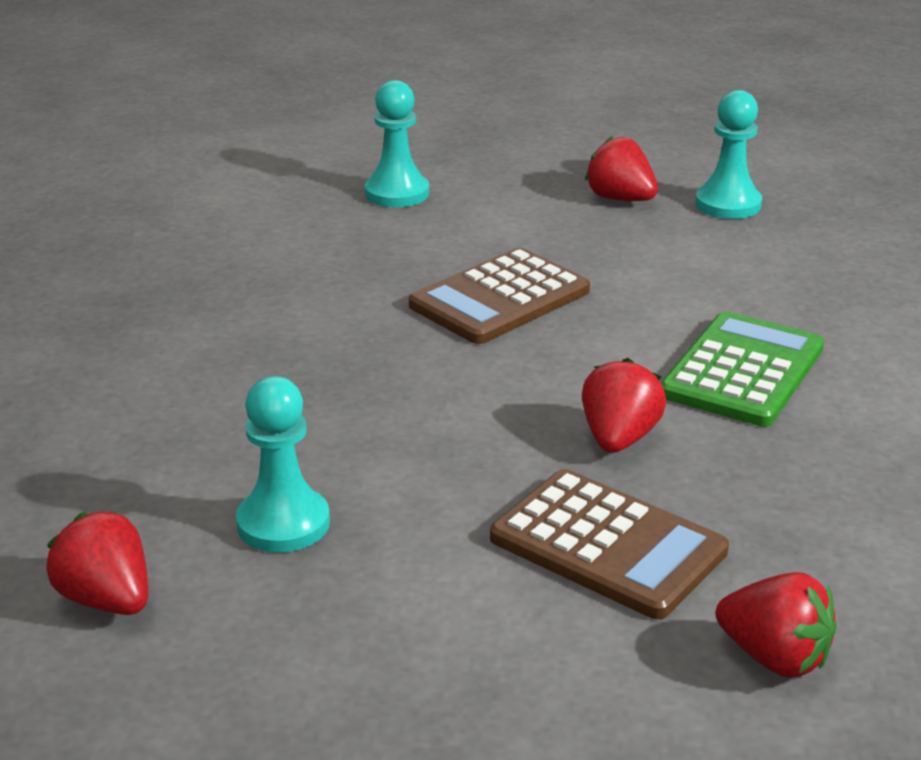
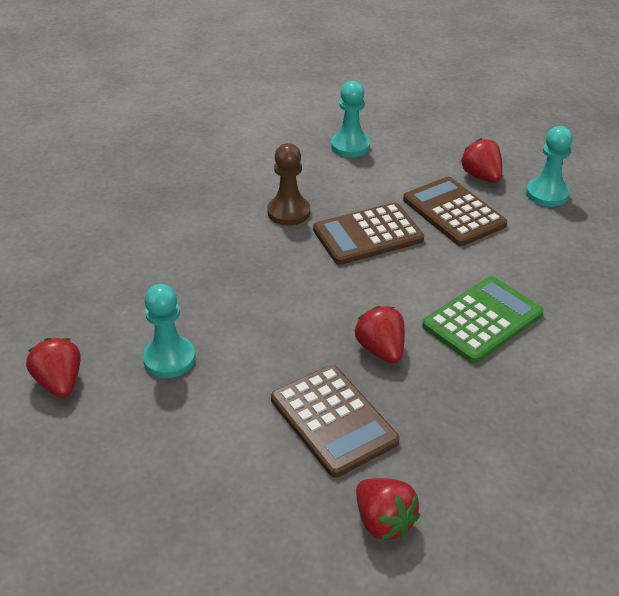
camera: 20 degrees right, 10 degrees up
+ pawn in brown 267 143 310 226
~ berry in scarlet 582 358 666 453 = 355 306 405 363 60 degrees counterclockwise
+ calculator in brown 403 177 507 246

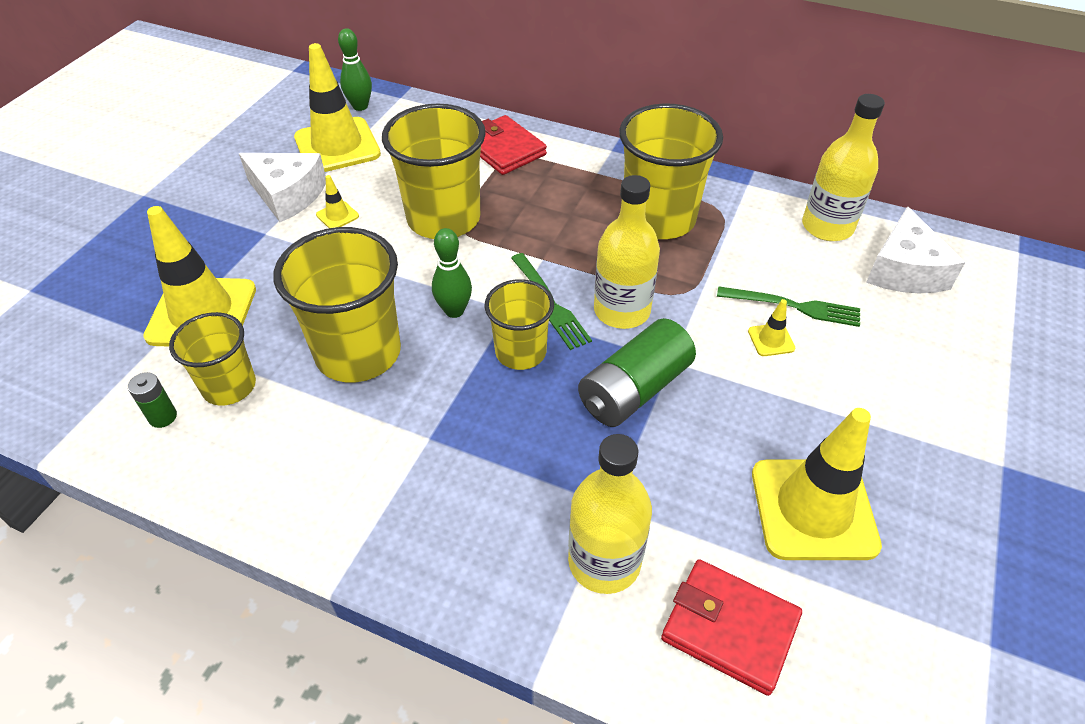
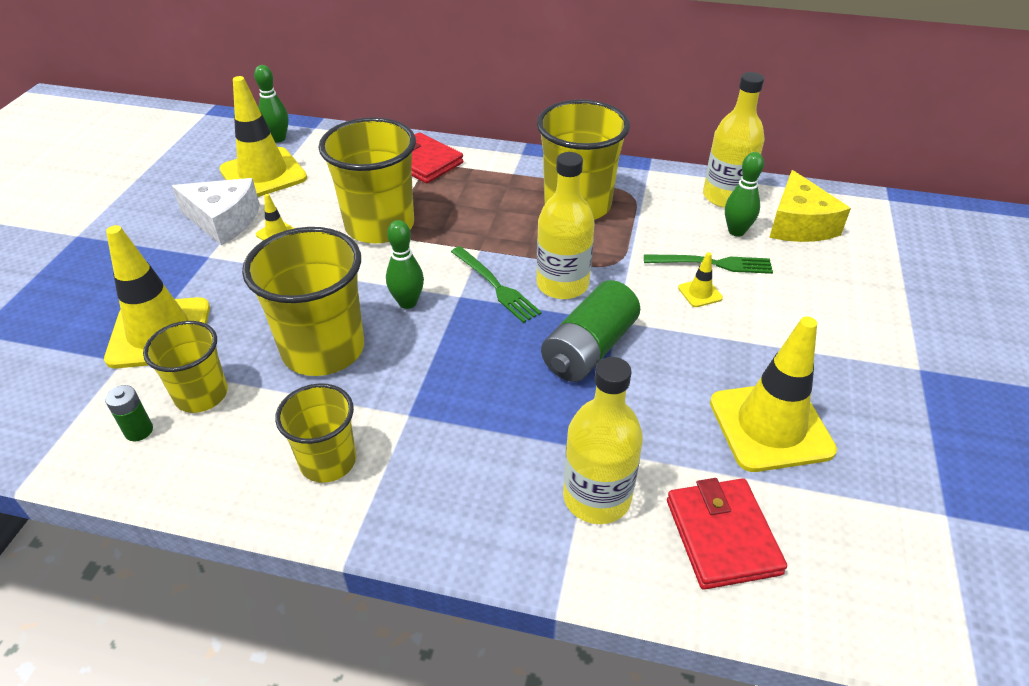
camera: 10 degrees left, 5 degrees down
~ beaker in yellow 485 279 554 370 to 275 383 356 483
~ wallet in scarlet 661 559 802 696 = 667 478 787 590 60 degrees clockwise
+ skittle in leaf-green 725 152 764 236
~ cheese in white 866 206 965 293 to cheese in yellow 769 170 851 242

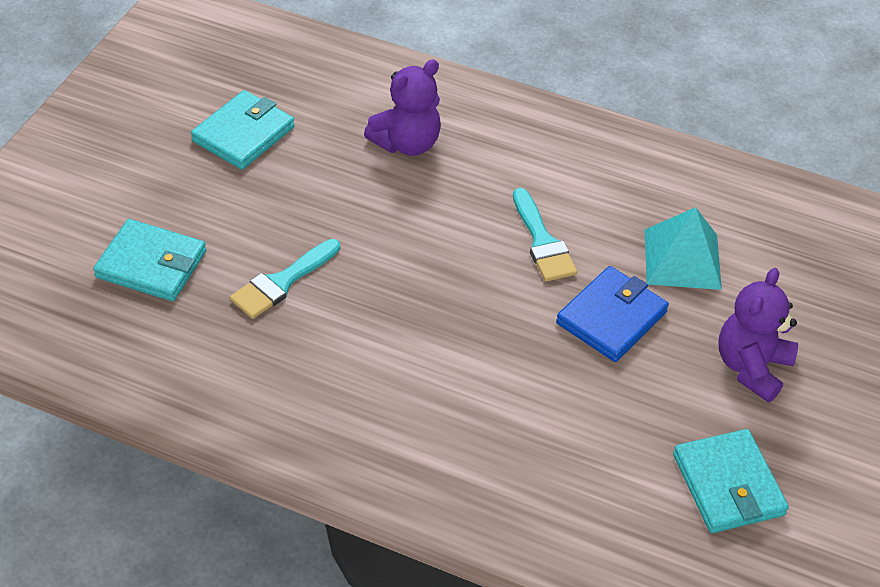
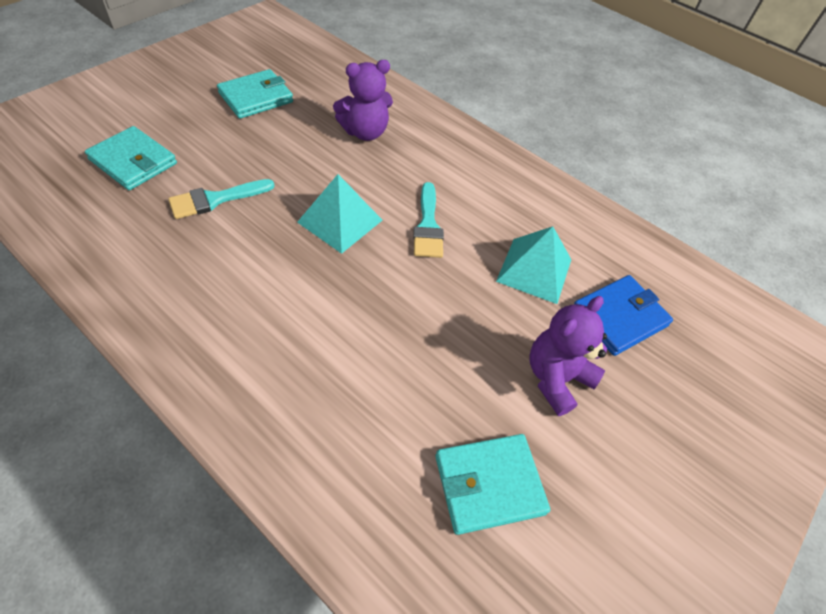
camera: 15 degrees right, 5 degrees up
+ solid pyramid in aqua 297 174 382 254
~ wallet in aqua 673 429 789 533 = 435 434 550 535 75 degrees clockwise
~ wallet in cobalt 556 266 669 362 to 574 275 673 356

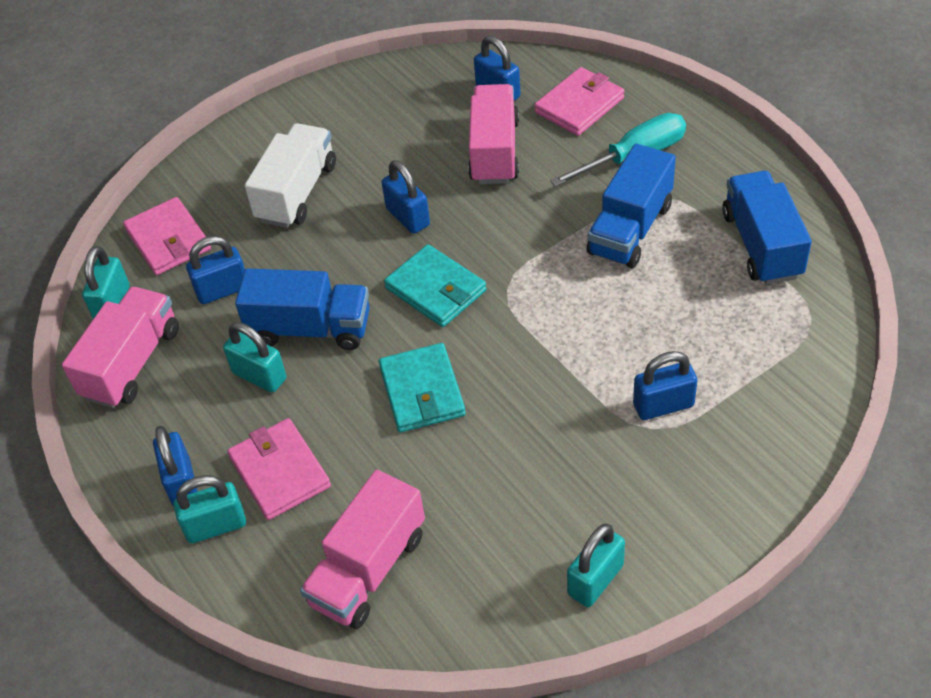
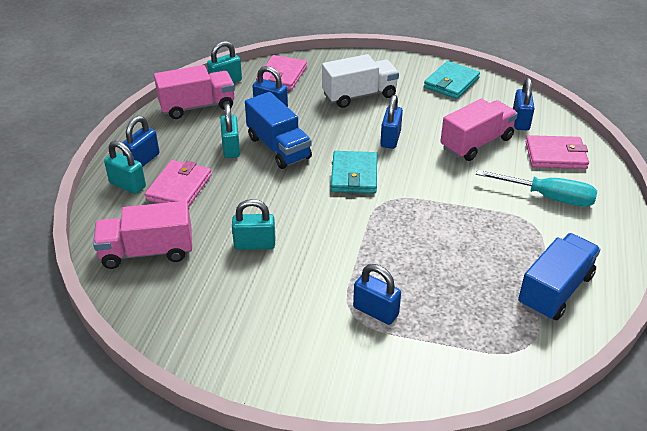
camera: 45 degrees right, 10 degrees down
~ lock in aqua 567 524 625 607 to 232 199 275 250
~ wallet in aqua 379 343 466 432 to 424 61 480 99
- truck in cobalt 586 144 676 268

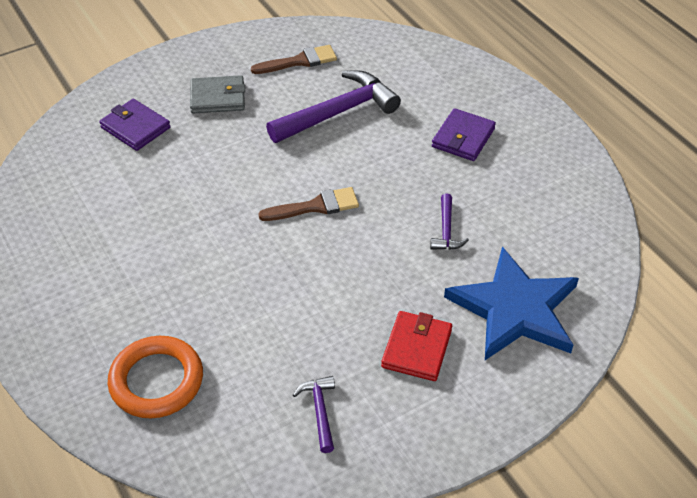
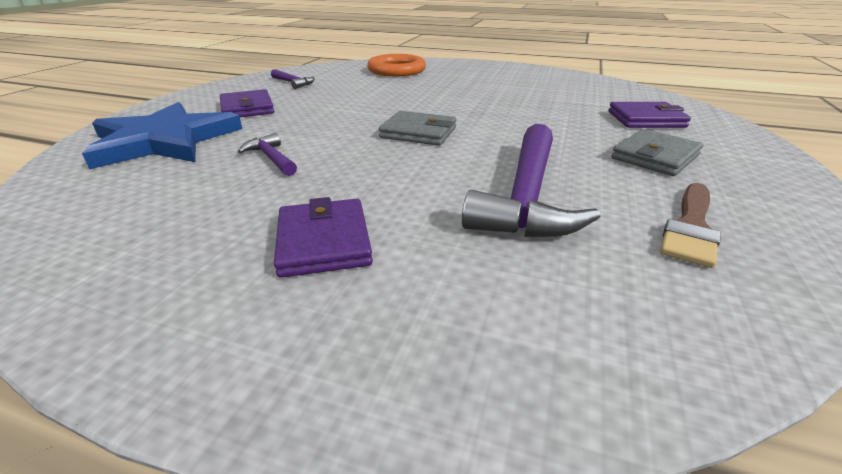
camera: 140 degrees right, 15 degrees down
~ wallet in scarlet 381 311 452 381 to wallet in royal purple 220 89 274 117
~ brush in brown 258 187 359 221 to wallet in ash-grey 379 111 456 146

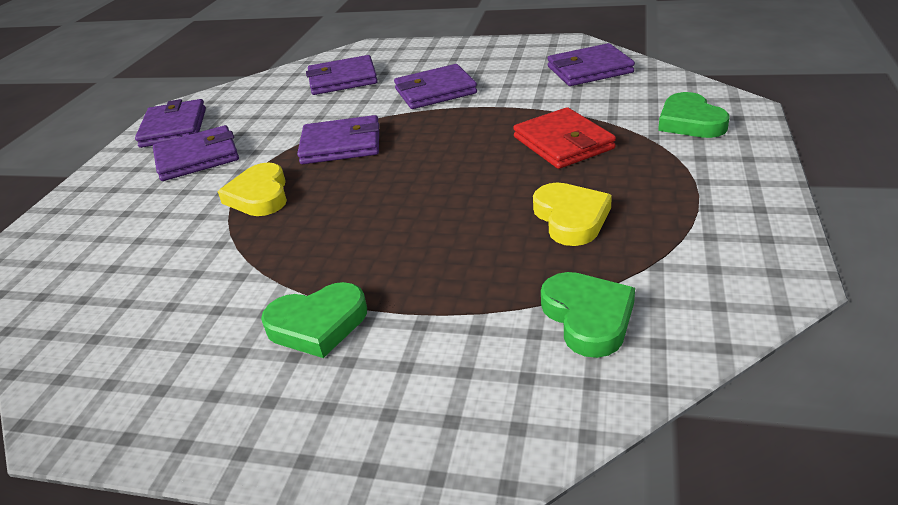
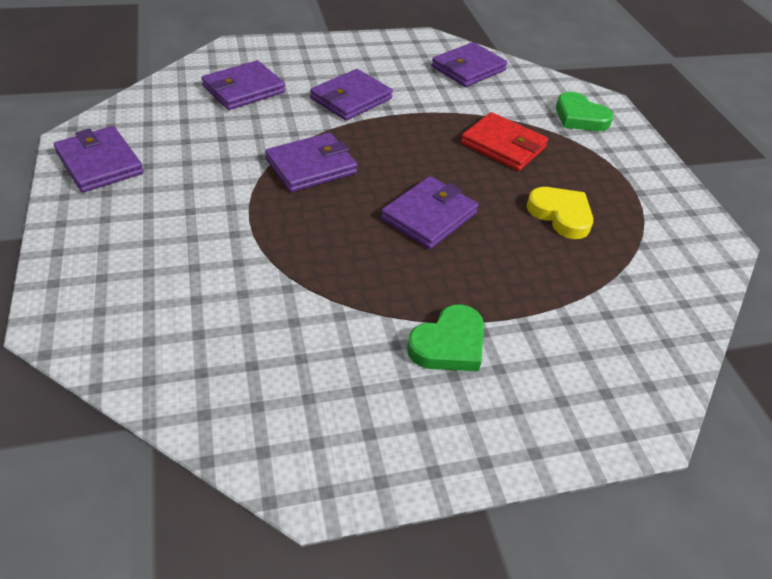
camera: 35 degrees left, 10 degrees up
~ wallet in royal purple 153 125 239 181 to 381 176 479 249
- heart shape in yellow 218 162 287 216
- heart shape in leaf-green 541 272 635 358

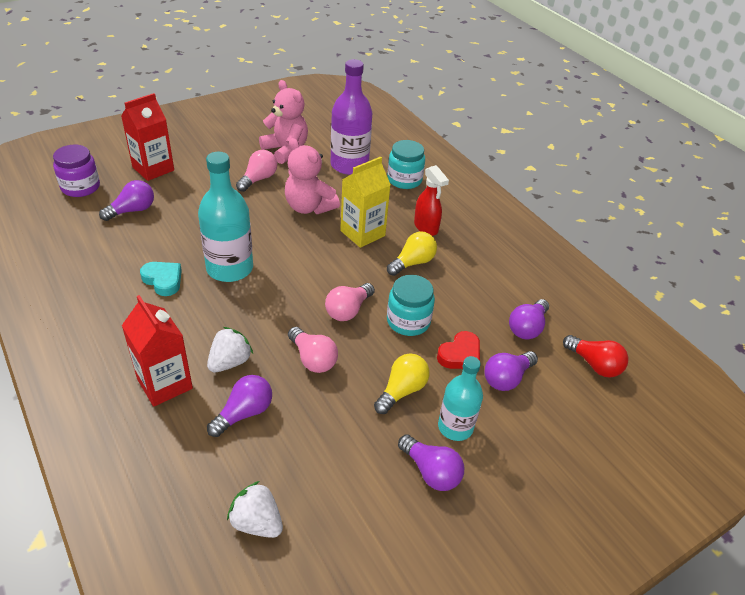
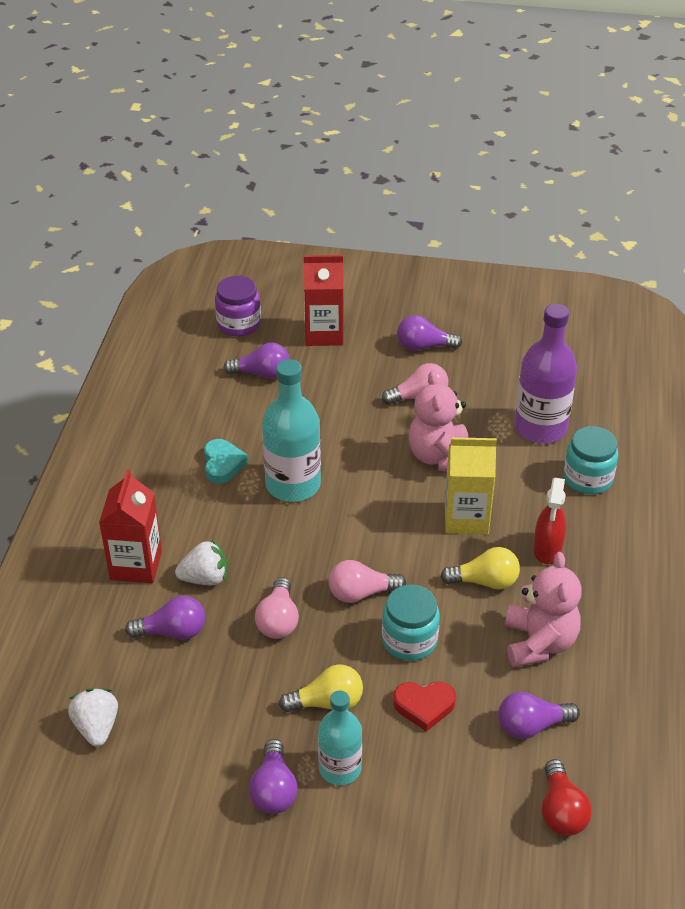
camera: 45 degrees right, 0 degrees up
~ light bulb in royal purple 484 351 538 391 to 397 315 462 351
~ teddy bear in rosy 259 80 308 164 to 505 552 582 667

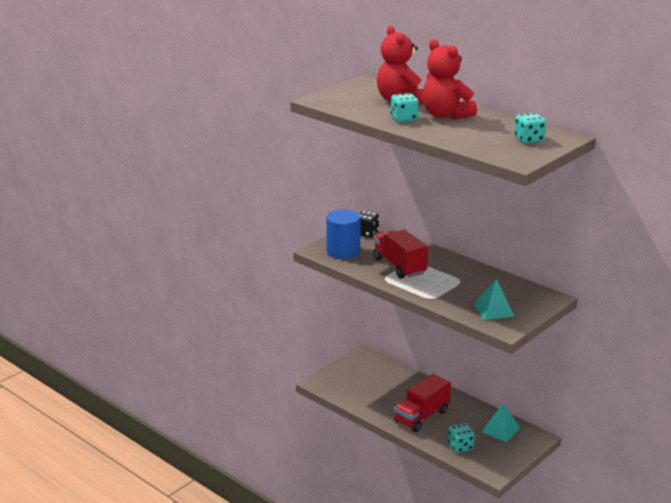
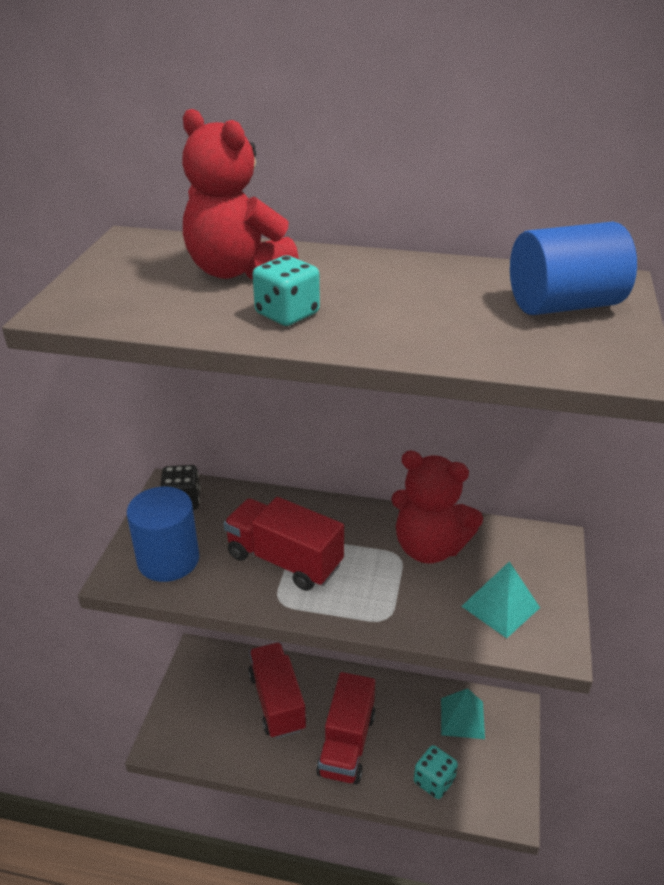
camera: 30 degrees left, 10 degrees up
+ truck in scarlet 248 642 306 739
~ teddy bear in scarlet 422 39 477 119 to 391 451 483 564
~ game die in aqua 514 113 546 143 to cylinder in cobalt 510 222 637 315

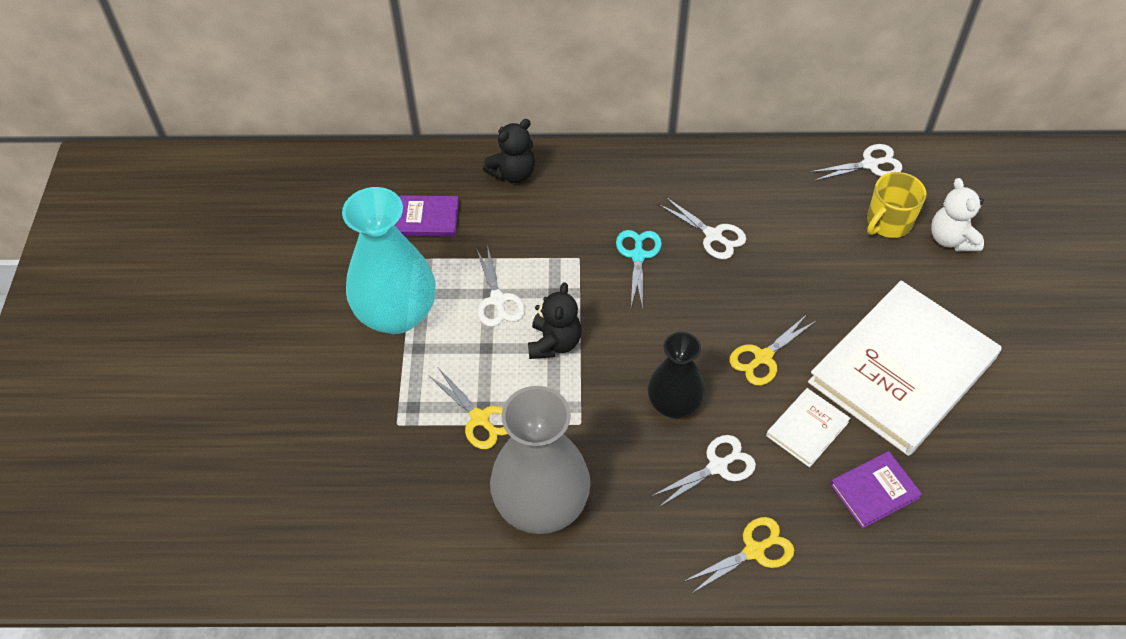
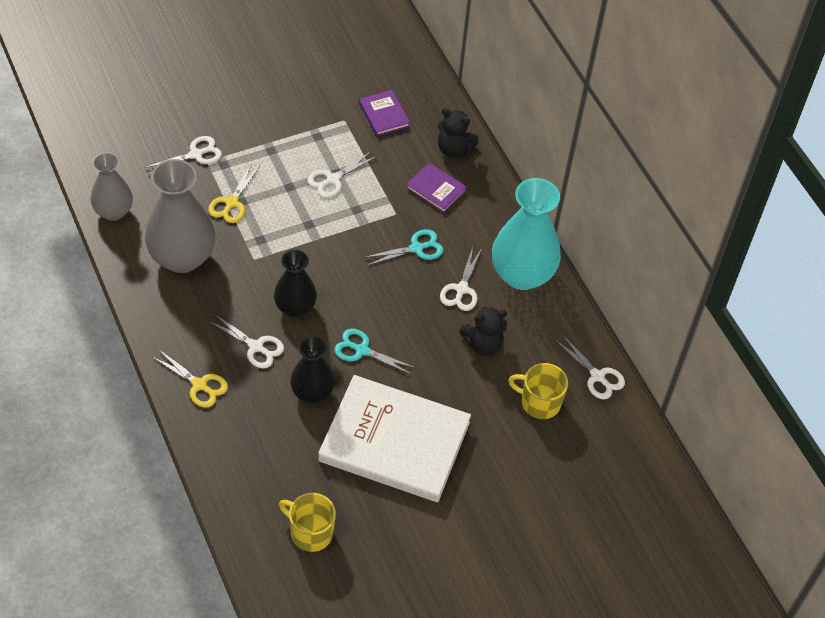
camera: 60 degrees right, 0 degrees up
+ tall vase in ash-grey 90 152 133 221
+ shears in white 145 136 222 175
+ mug in yellow 279 493 336 552
~ hardback in white 766 388 850 467 to tall vase in ebony 290 336 335 403
~ shears in yellow 729 314 817 386 to shears in aqua 334 329 416 375
~ hardback in royal purple 830 451 922 529 to 406 163 467 213
~ teddy bear in ebony 528 282 581 359 to 459 306 507 356
~ tall vase in aqua 342 187 436 334 to 492 178 561 290
- teddy bear in white 931 178 984 251

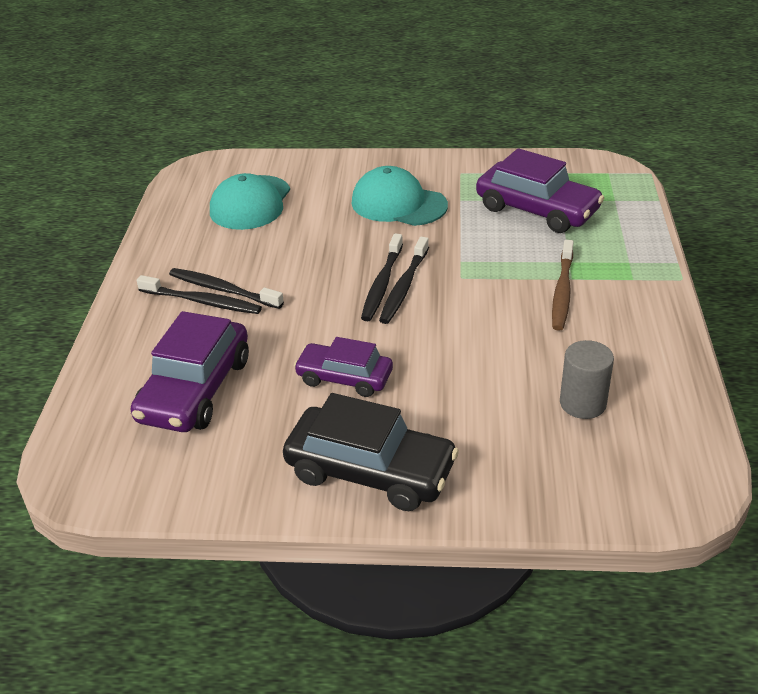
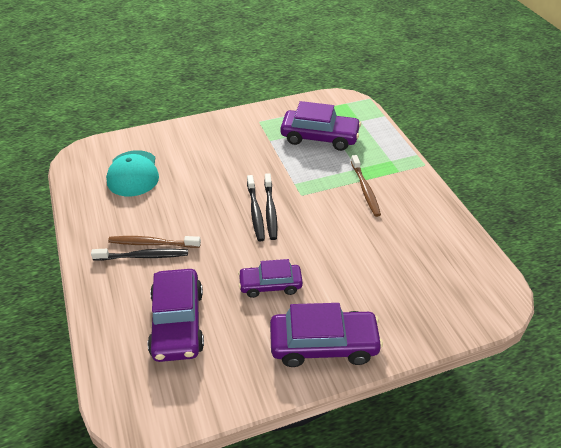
camera: 25 degrees left, 5 degrees up
~ dental brush in ebony 169 268 284 309 to dental brush in brown 108 236 201 248
~ car in ebony 283 393 459 511 to car in royal purple 270 303 383 367
- peaked cap in aqua 352 166 448 226
- cylinder in ash-grey 560 340 614 419

